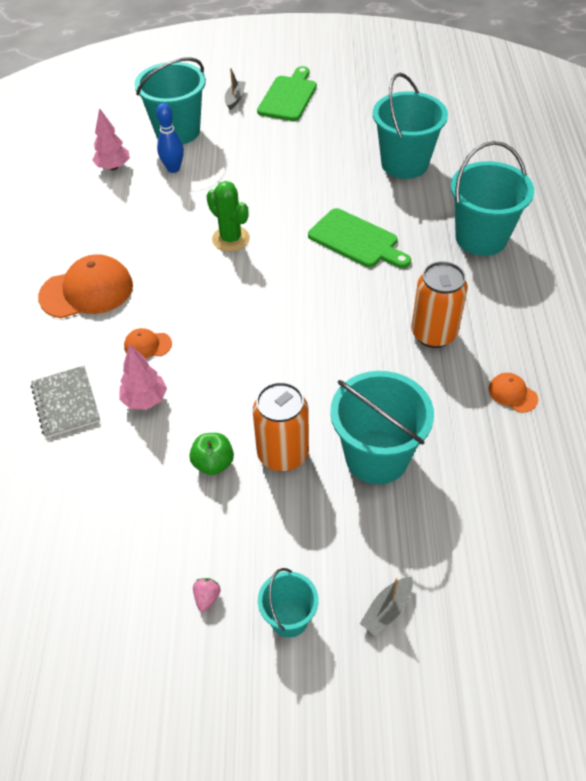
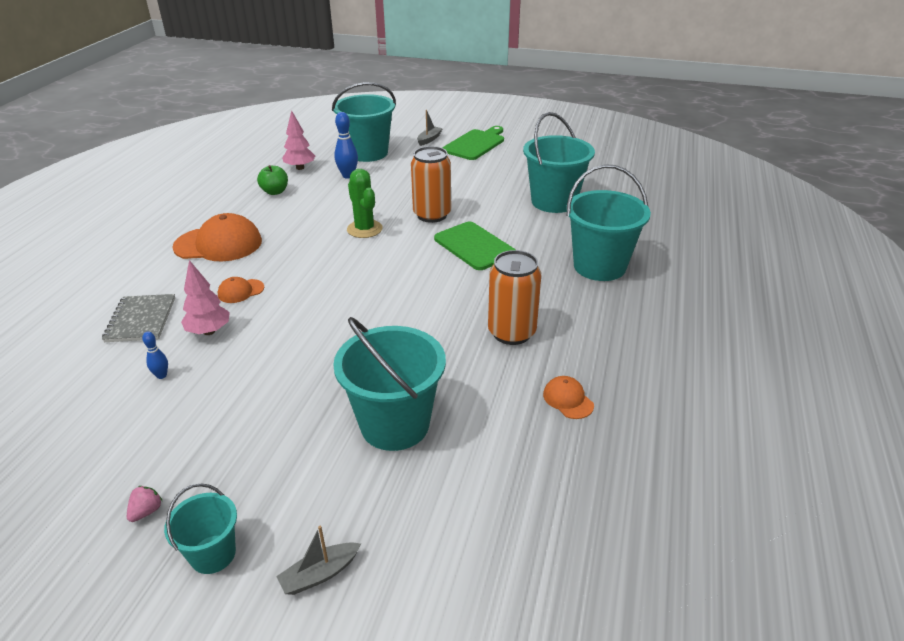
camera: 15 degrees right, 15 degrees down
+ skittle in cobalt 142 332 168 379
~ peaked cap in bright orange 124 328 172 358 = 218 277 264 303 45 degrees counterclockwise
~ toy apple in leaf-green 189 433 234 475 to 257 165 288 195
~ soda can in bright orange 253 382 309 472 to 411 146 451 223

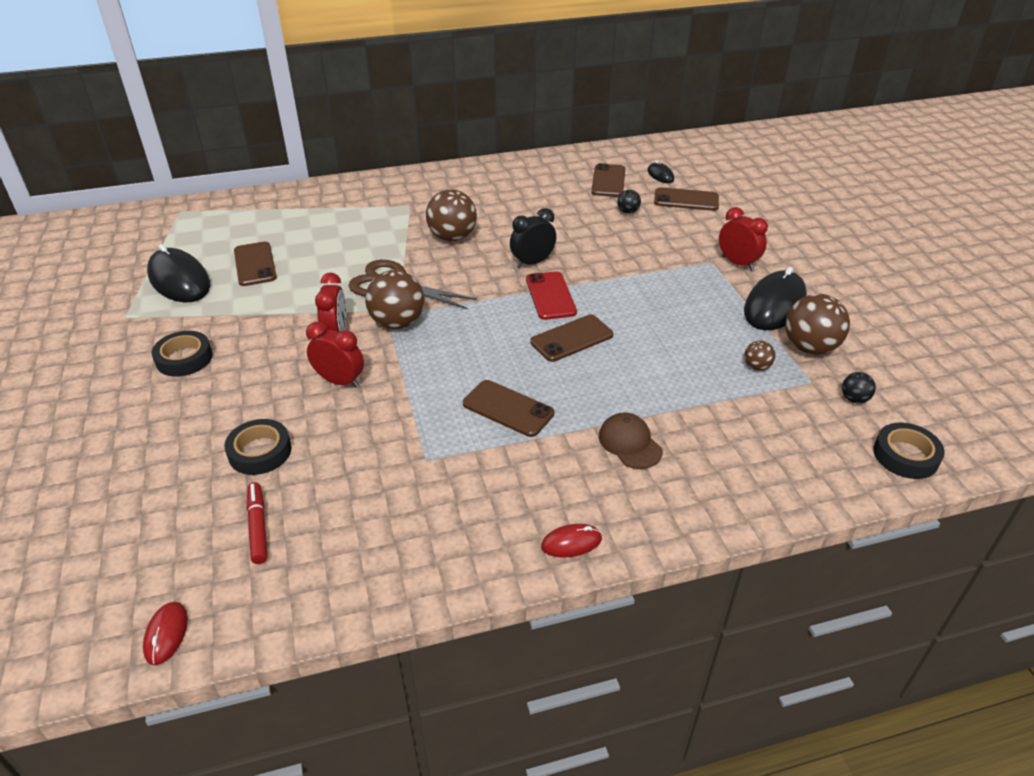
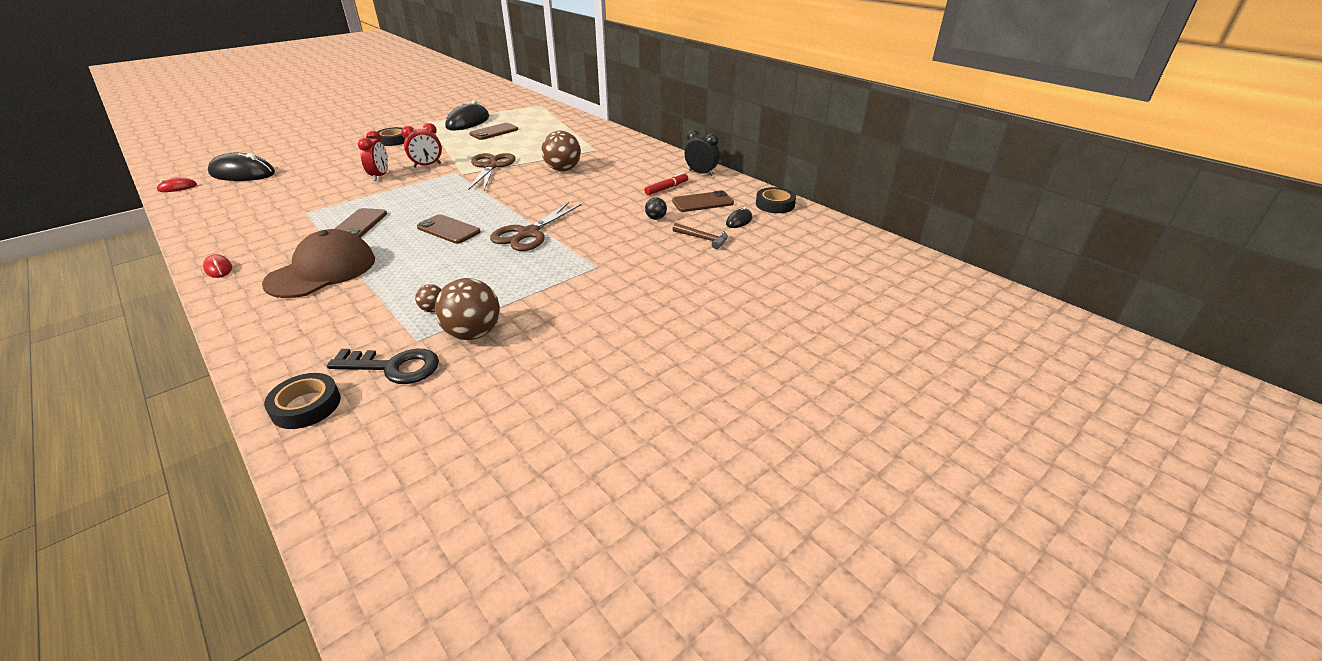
camera: 65 degrees right, 5 degrees down
~ computer mouse in ebony 744 267 807 330 to 208 153 275 181
~ peaked cap in brown 599 412 663 469 = 262 229 375 298 x1.90
~ ball in ebony 842 372 876 403 to key in ebony 327 349 439 384
+ shears in brown 490 202 581 251
~ marker in scarlet 247 482 268 564 to 644 173 688 195
~ phone in brown 654 187 719 211 to hammer in brown 673 223 728 249
~ clock in ebony 510 208 556 268 to 685 130 720 176
~ roll of tape in ebony 225 419 291 475 to 756 187 796 213
- ball in brown 365 270 424 329
- phone in scarlet 526 271 577 320
- clock in scarlet 719 207 768 270

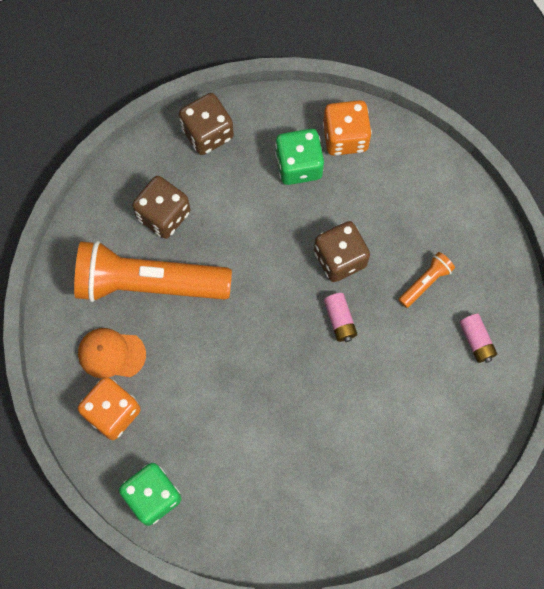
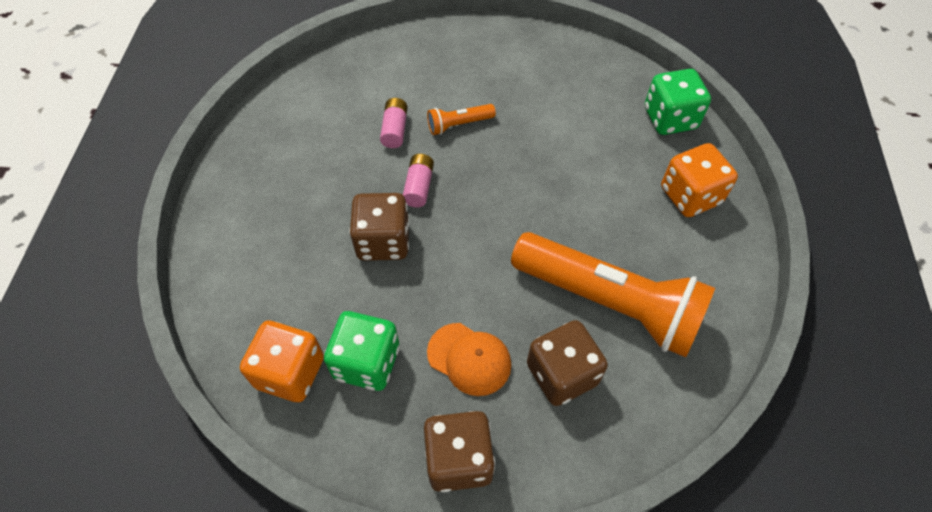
camera: 155 degrees left, 15 degrees down
~ power cell in rosy 459 314 497 363 to 380 98 408 148
~ torch in bright orange 399 252 455 308 to 427 104 496 135
~ peaked cap in bright orange 78 328 146 378 to 427 323 511 396

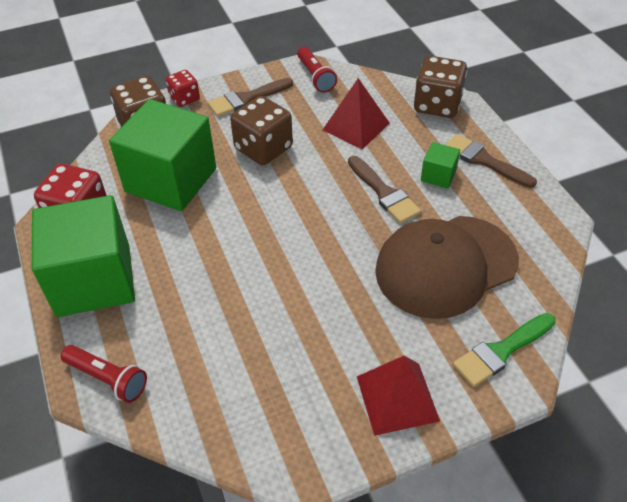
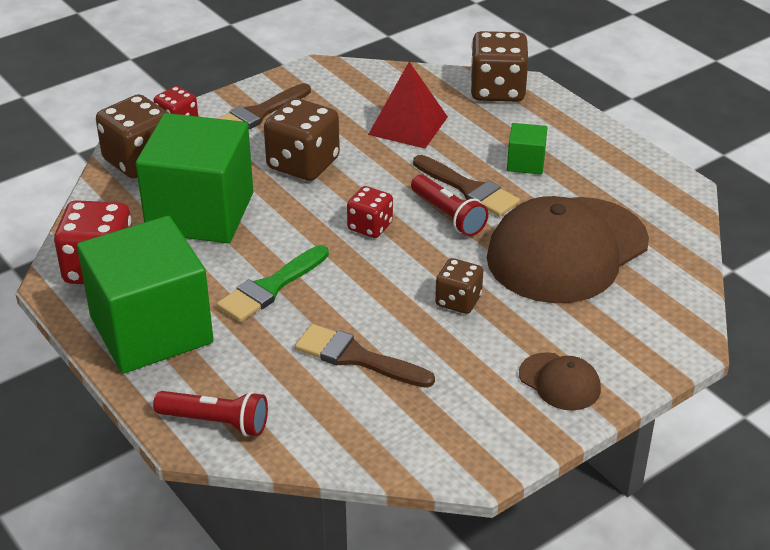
camera: 15 degrees left, 10 degrees down
~ brush in leaf-green 453 313 556 387 to 217 245 329 322
~ brush in brown 445 134 537 188 to 295 324 435 388
+ game die in scarlet 347 186 393 238
~ torch in scarlet 297 47 337 93 to 411 175 489 236
+ game die in brown 435 258 483 314
~ solid pyramid in scarlet 357 356 440 436 to peaked cap in brown 519 352 601 411

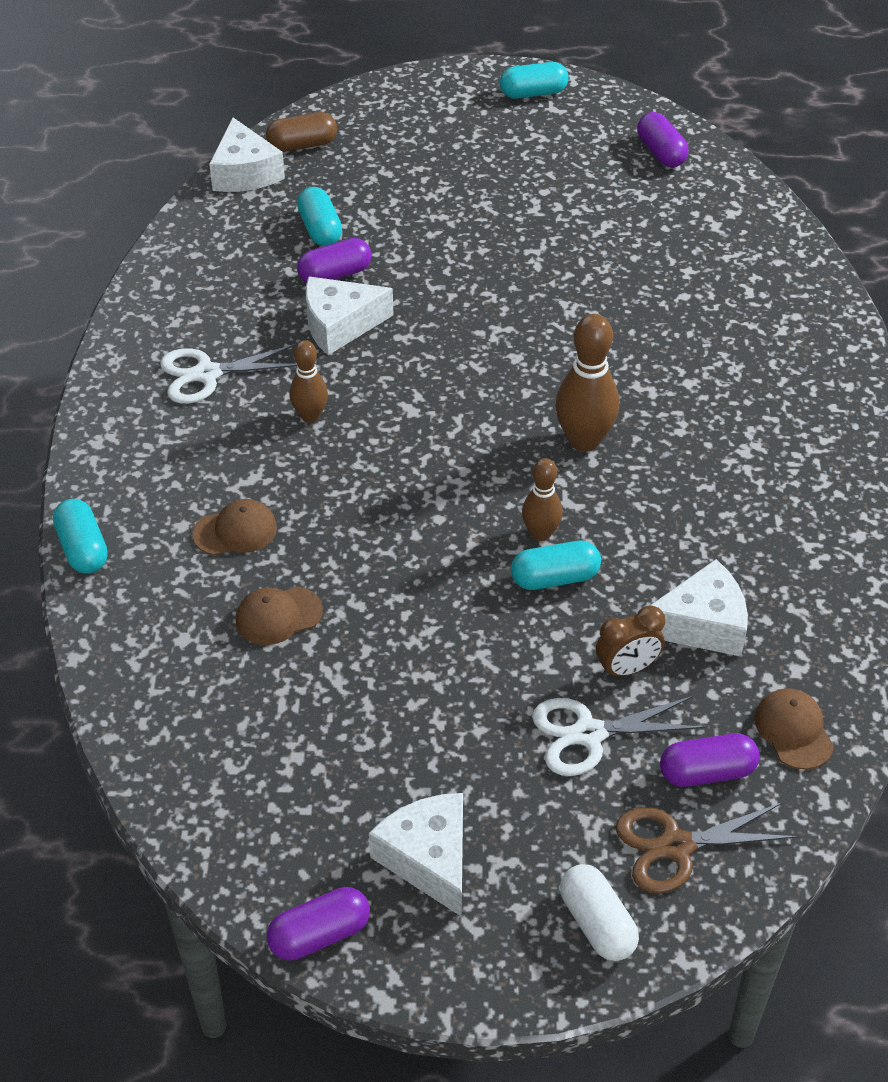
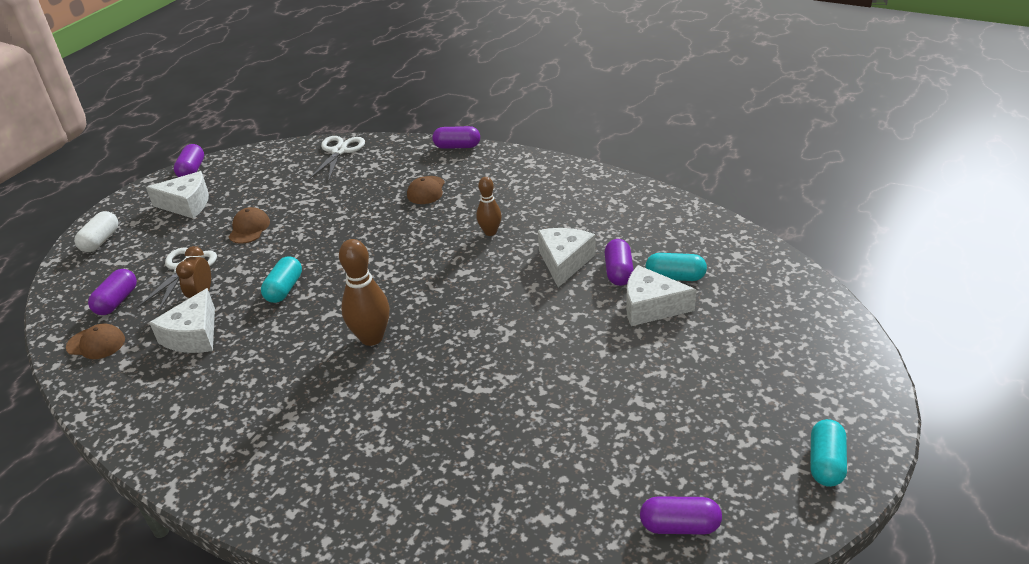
camera: 120 degrees right, 10 degrees down
~ capsule in white 560 864 639 961 = 74 211 118 252 75 degrees counterclockwise
~ peaked cap in brown 236 586 323 645 to 229 207 270 244
~ shears in white 160 344 297 404 to 309 136 365 180
~ capsule in aqua 53 499 108 573 to capsule in royal purple 432 126 480 149
~ cheese in white 209 117 285 192 to 626 265 697 326
- capsule in brown 266 112 337 152
- skittle in brown 522 458 563 541
- shears in brown 616 802 799 894

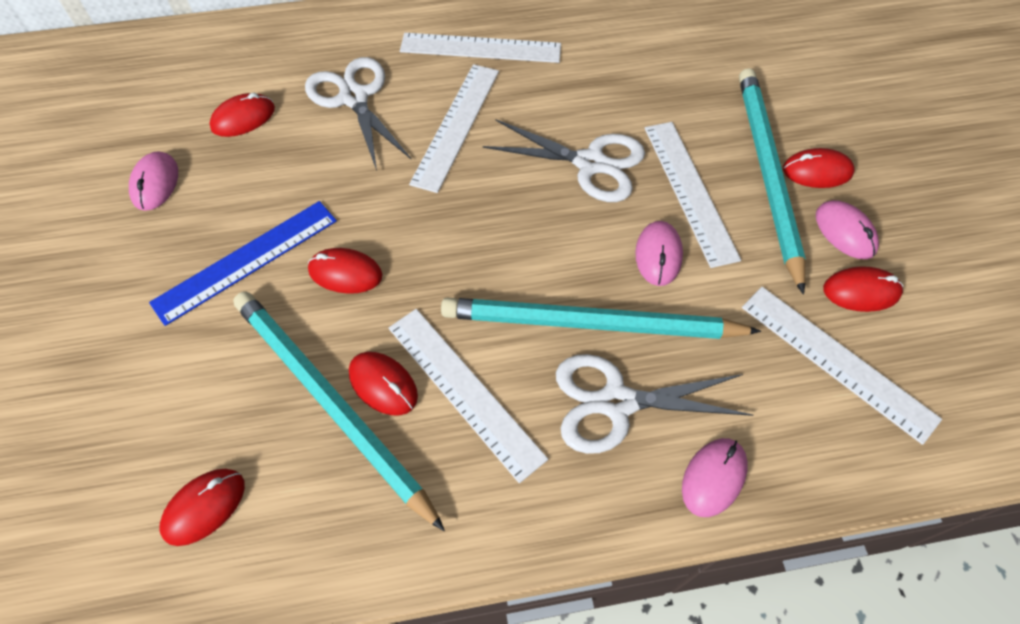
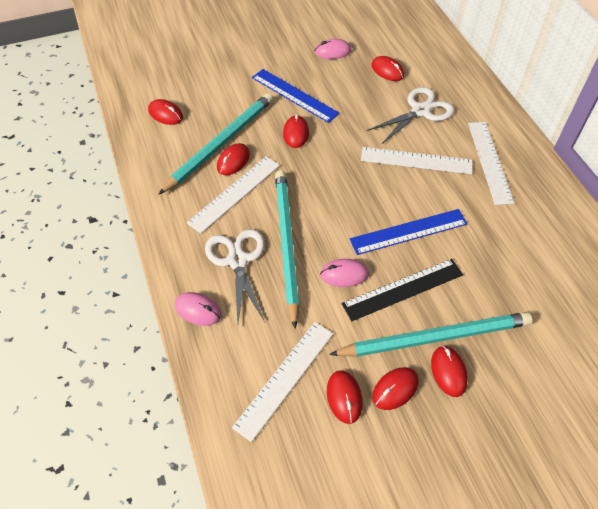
camera: 80 degrees right, 5 degrees down
~ measuring stick in white 645 122 741 268 to measuring stick in ebony 342 259 463 321
~ shears in white 483 119 645 202 to measuring stick in cobalt 350 209 468 255
~ computer mouse in rosy 816 200 879 259 to computer mouse in scarlet 372 367 419 410

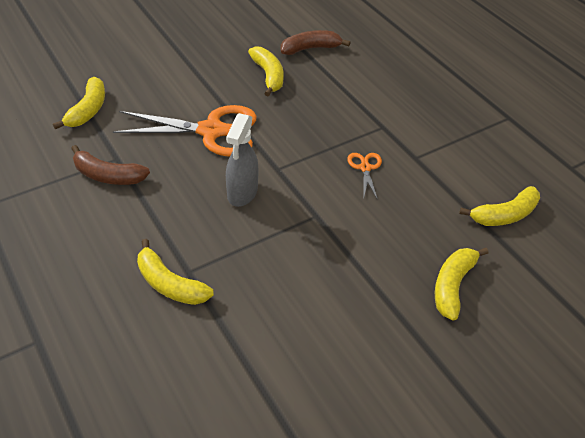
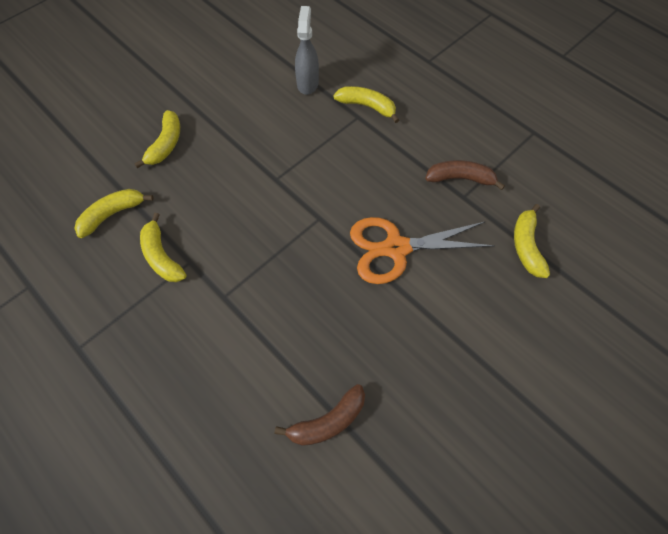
camera: 170 degrees right, 15 degrees up
~ banana in yellow 248 46 284 96 to 140 213 186 282
~ spray bottle in ash-grey 226 113 258 207 to 295 6 319 95
- shears in bright orange 347 153 382 200

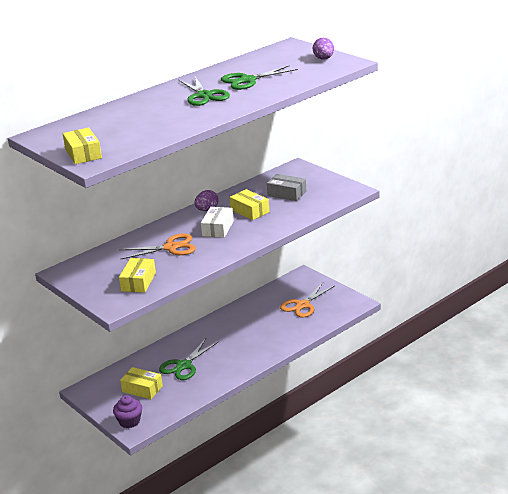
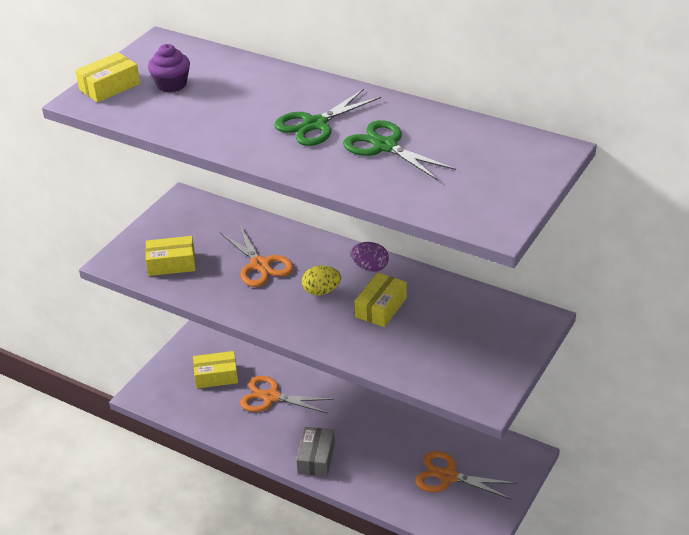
camera: 70 degrees right, 10 degrees up
~ muffin in royal purple 113 395 142 428 to 148 44 190 92
~ box in yellow 120 367 163 399 = 193 351 238 388 75 degrees clockwise
~ shears in leaf-green 159 339 218 380 to shears in bright orange 240 376 334 414
~ box in ash-grey 267 174 306 201 to 296 427 335 476
~ box in white 201 207 234 238 to egg shape in yellow 302 265 341 295
- egg shape in royal purple 313 38 334 60

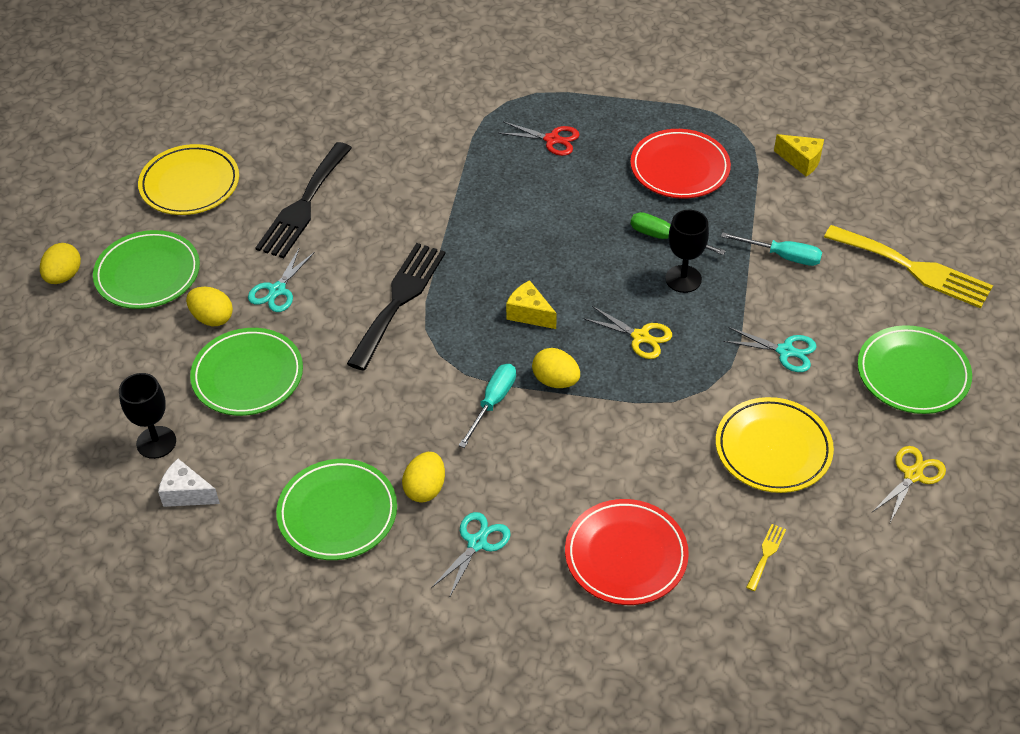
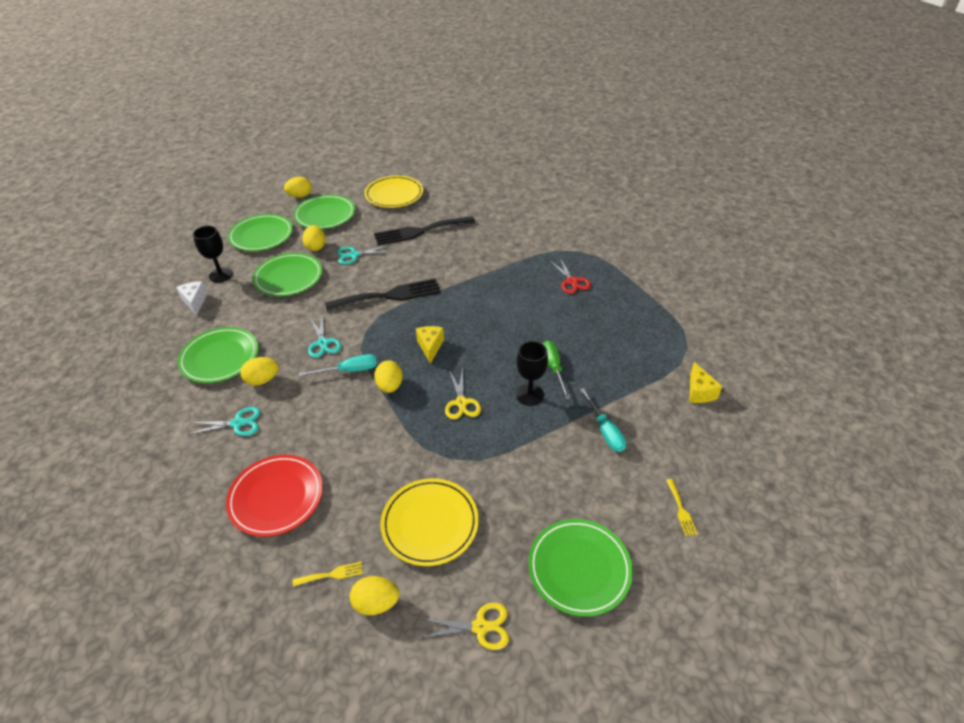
camera: 50 degrees right, 5 degrees down
+ flat dish in leaf-green 228 214 293 251
~ shears in aqua 723 327 817 372 to 308 317 341 358
+ egg shape in yellow 350 576 399 615
~ table fork in yellow 824 225 993 308 = 666 479 698 536 x0.41
- flat dish in scarlet 630 129 731 199

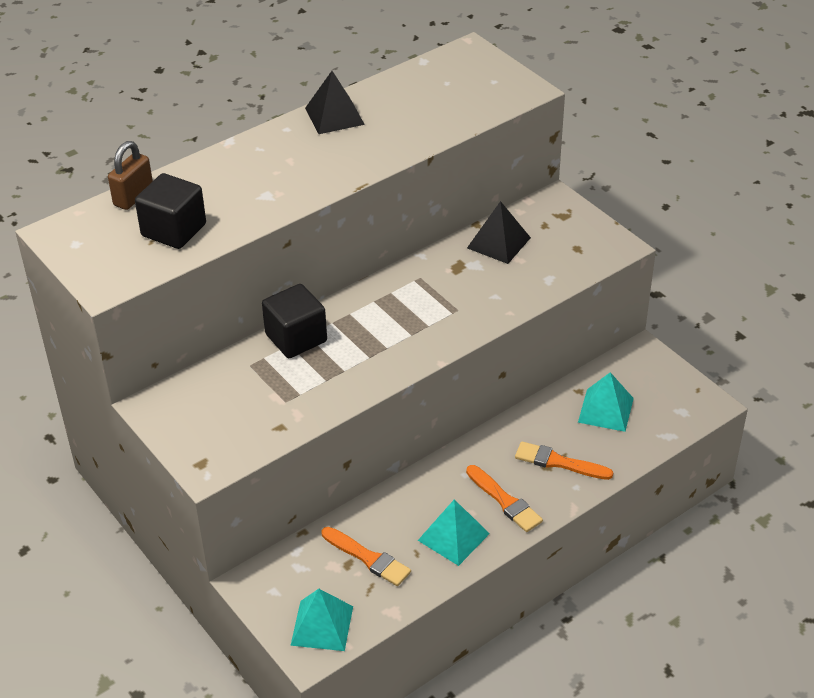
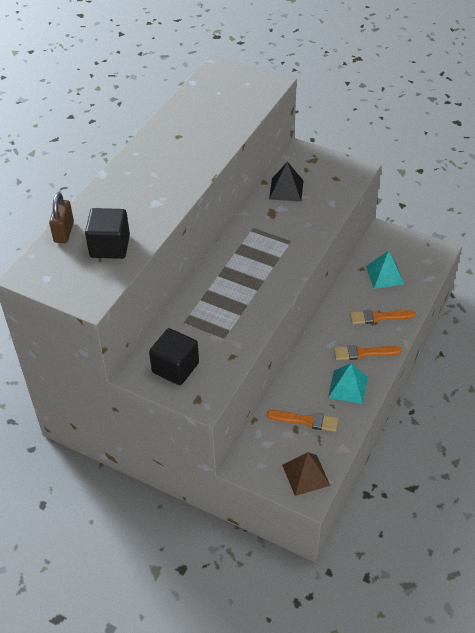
camera: 25 degrees left, 5 degrees up
~ cube in ebony 262 284 327 358 to 149 328 199 385
~ solid pyramid in aqua 290 589 353 651 to solid pyramid in brown 282 452 330 496
~ brush in bright orange 466 465 543 532 = 334 345 402 360 150 degrees clockwise
- solid pyramid in ebony 305 71 365 134

